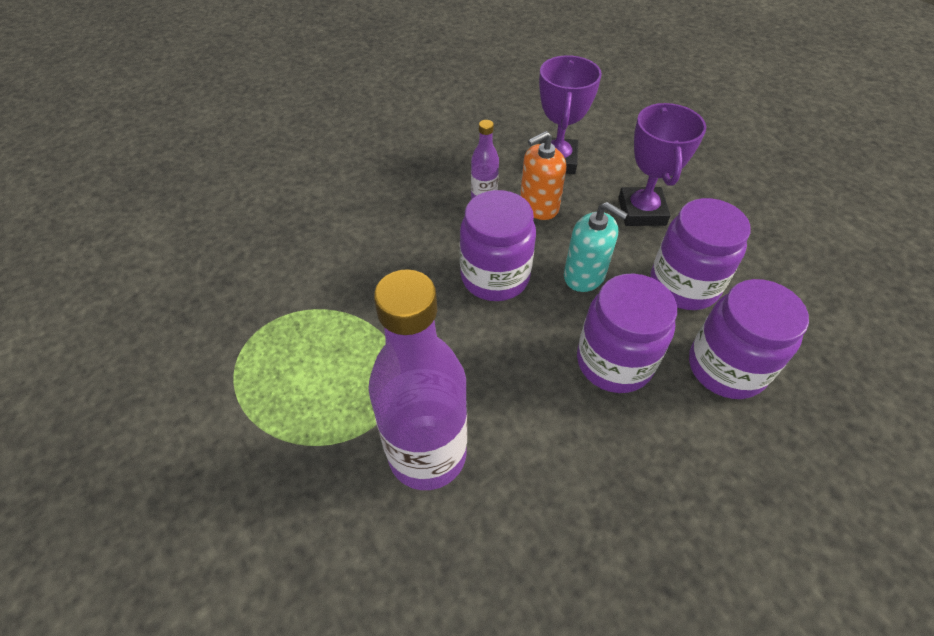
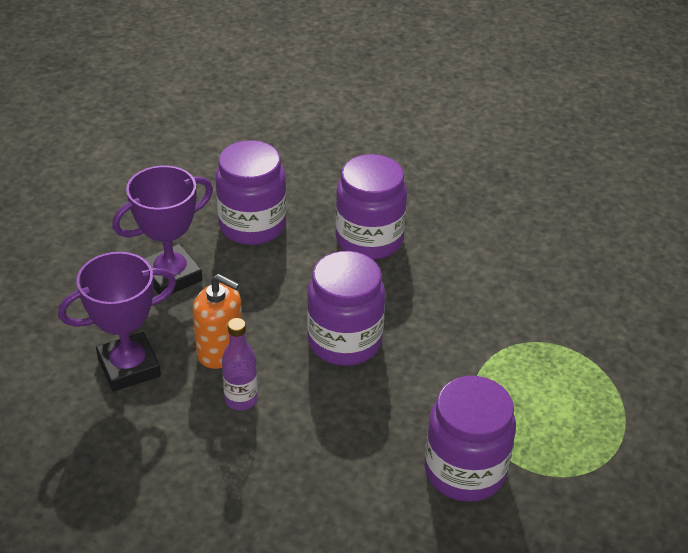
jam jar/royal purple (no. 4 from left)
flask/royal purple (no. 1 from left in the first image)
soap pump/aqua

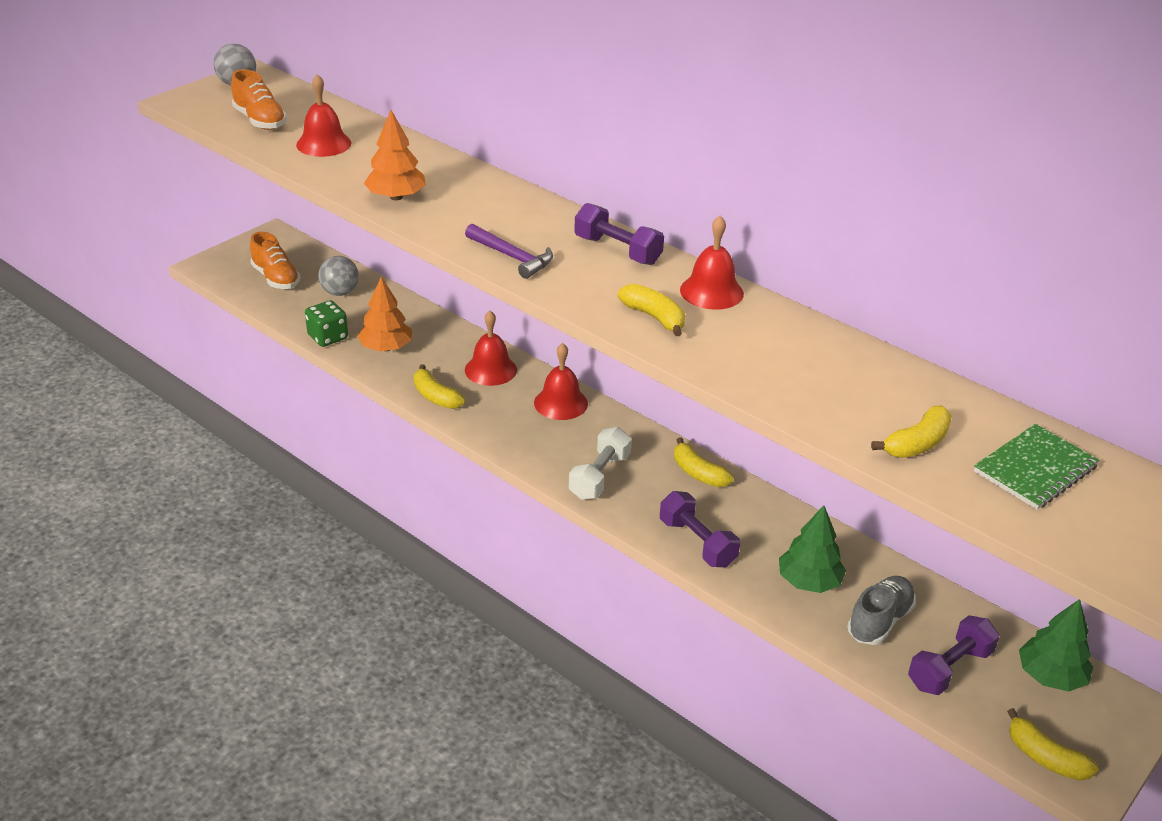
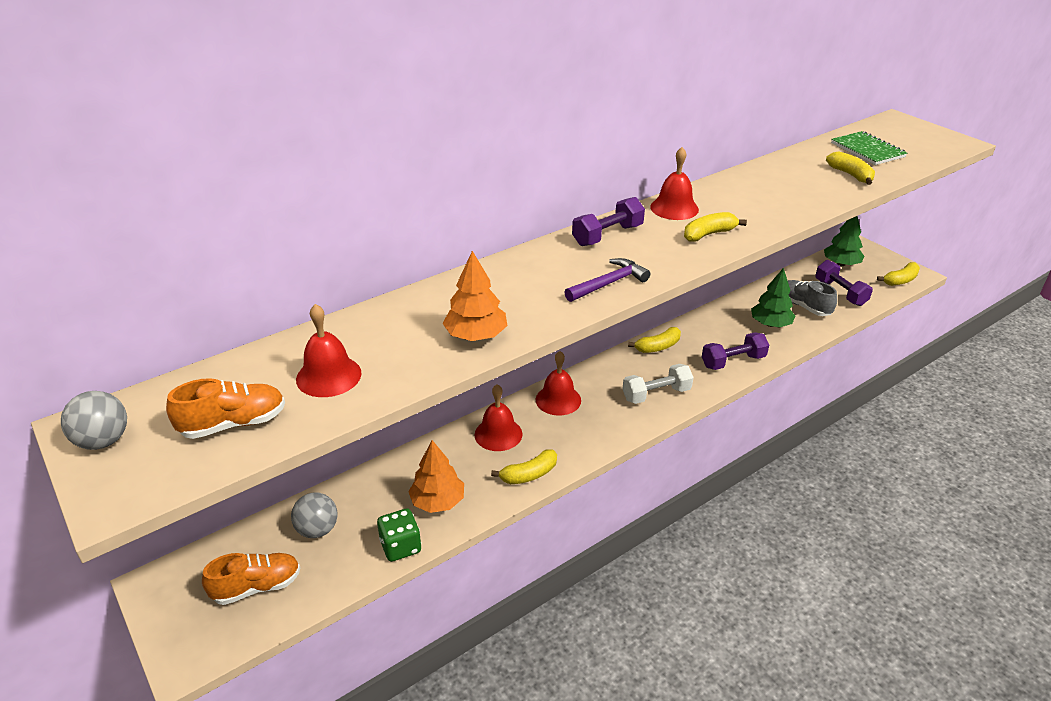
hand weight/snow-white

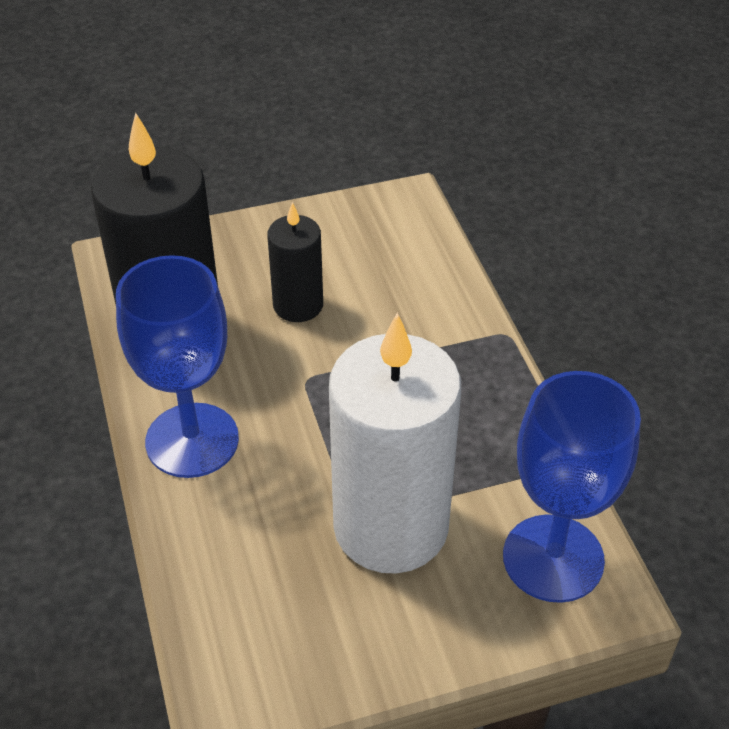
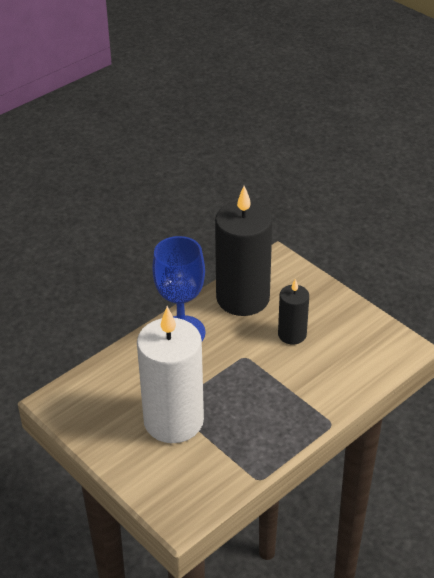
goblet/cobalt (no. 2 from left in the first image)

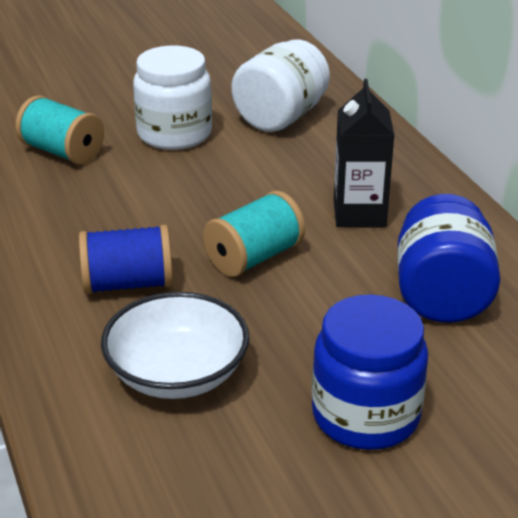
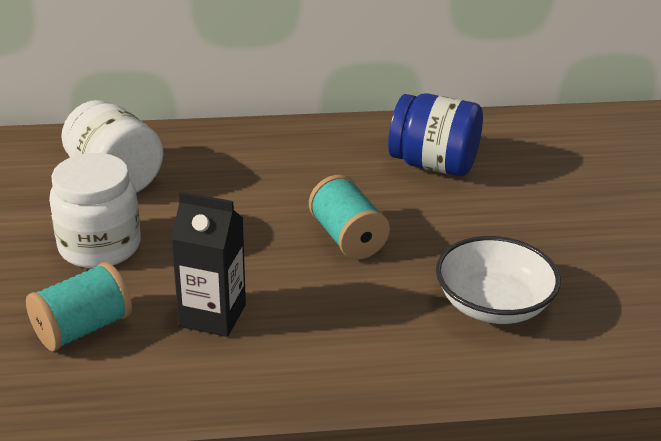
juice carton/jet-black
bobbin/cobalt
jam jar/cobalt (no. 1 from left in the first image)

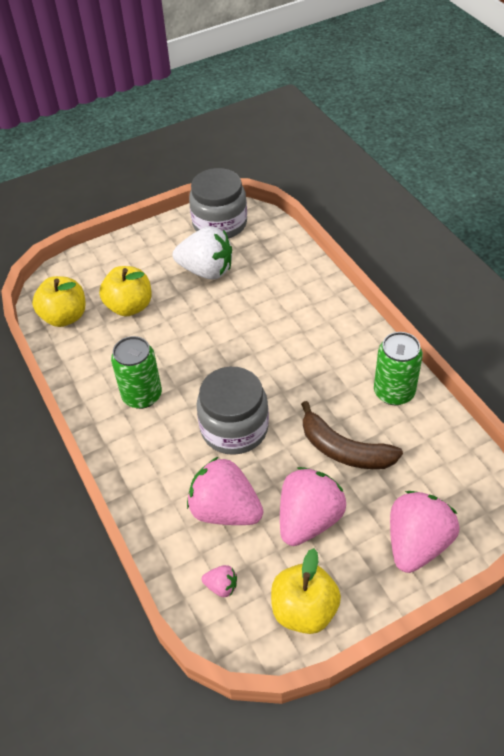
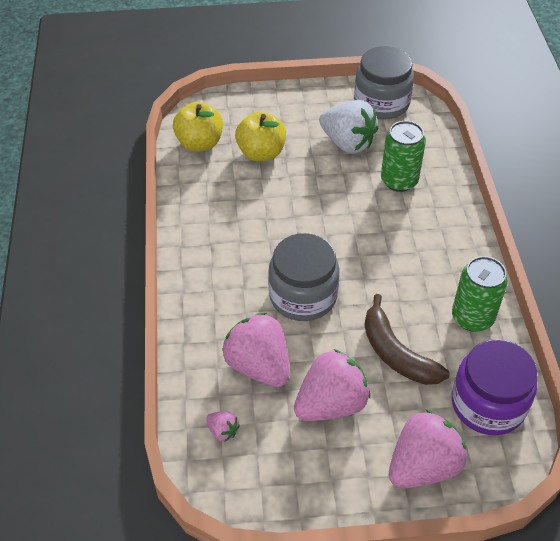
soda can/leaf-green (no. 1 from left)
jam jar/royal purple
toy apple/bright yellow (no. 3 from left in the first image)

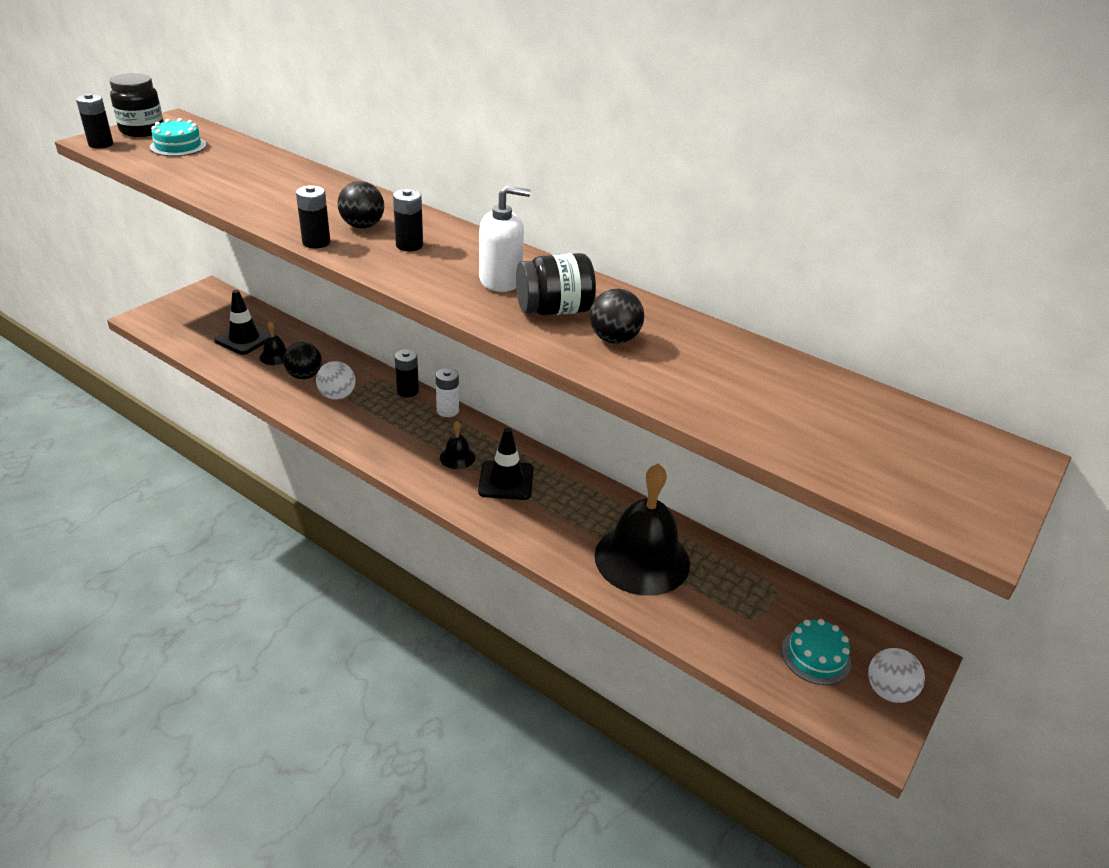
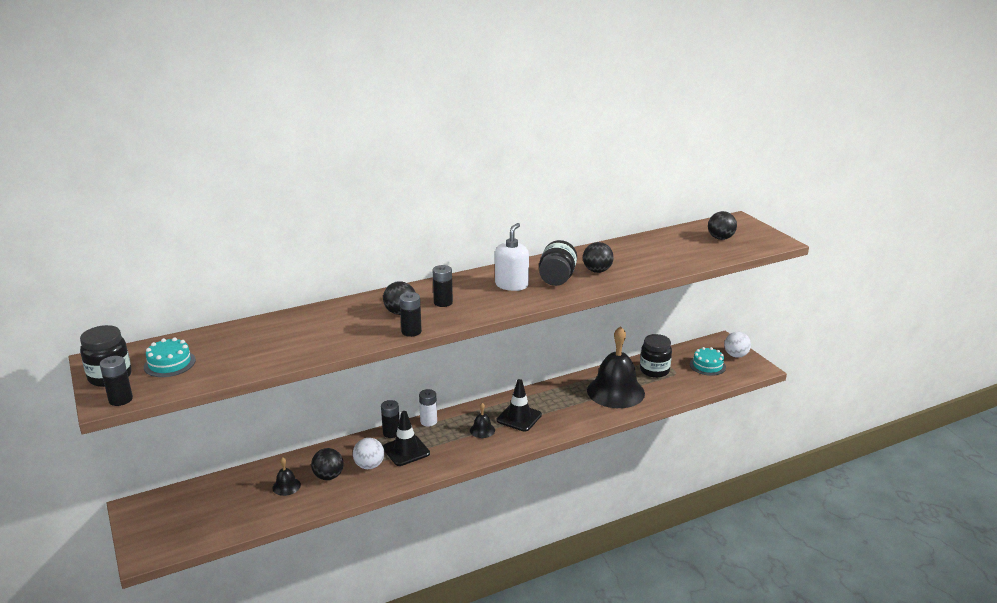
safety cone/jet-black (no. 1 from left)
jam jar/jet-black (no. 3 from left)
sphere/jet-black (no. 4 from left)

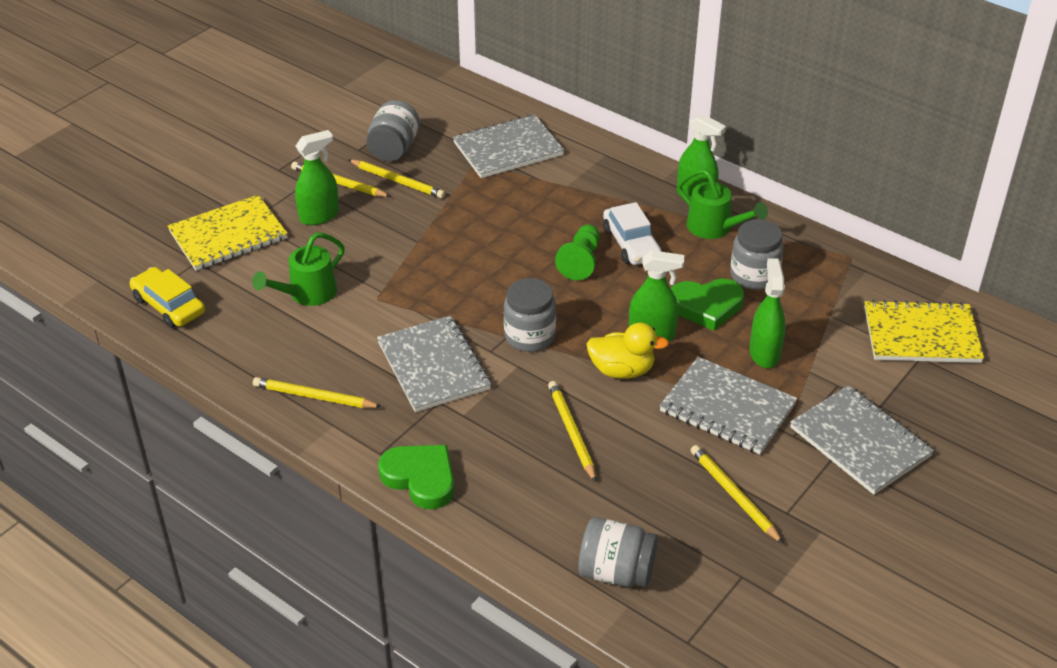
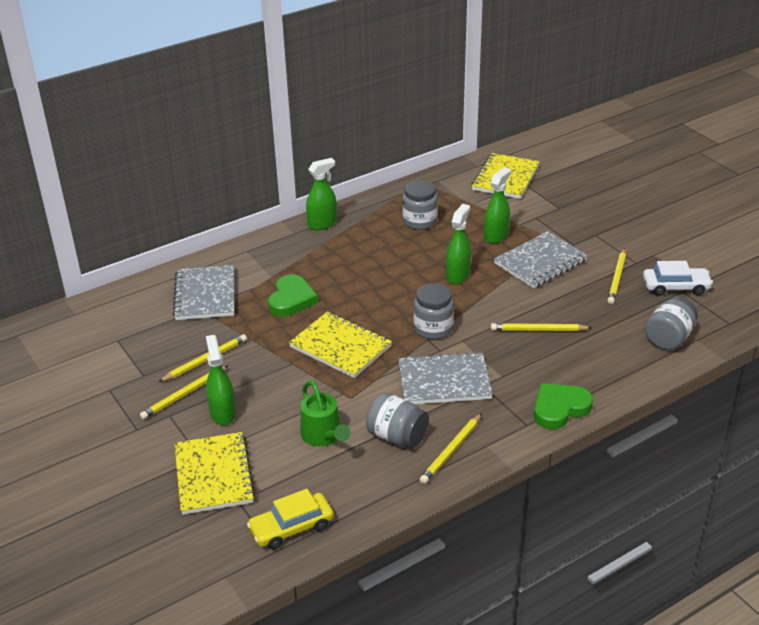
heart/leaf-green (no. 1 from left)
notepad/bright yellow (no. 2 from left)
jam jar/grey (no. 1 from left)
sprayer/leaf-green (no. 4 from left)
pencil/bright yellow (no. 5 from left)
automobile/snow-white
chess pawn/leaf-green
rubber duck/bright yellow
watering can/leaf-green (no. 2 from left in the first image)
notepad/grey (no. 4 from left in the first image)

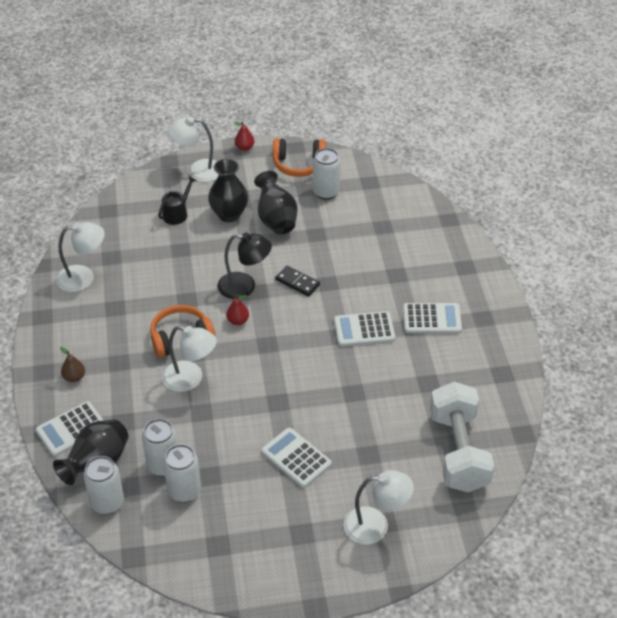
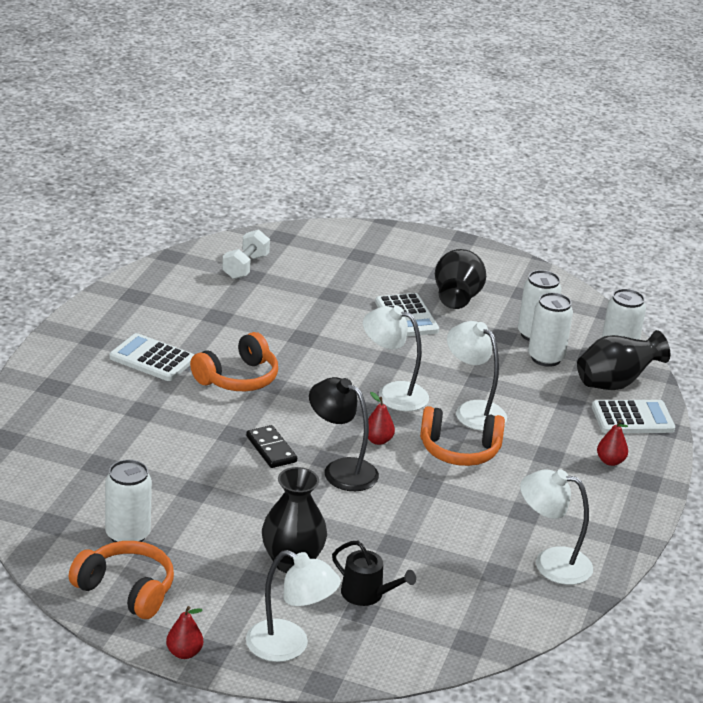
headphones/orange (no. 2 from left)
hand weight/snow-white
watering can/jet-black
desk lamp/snow-white (no. 2 from left)
vase/jet-black (no. 2 from left)
pear/red (no. 3 from left)

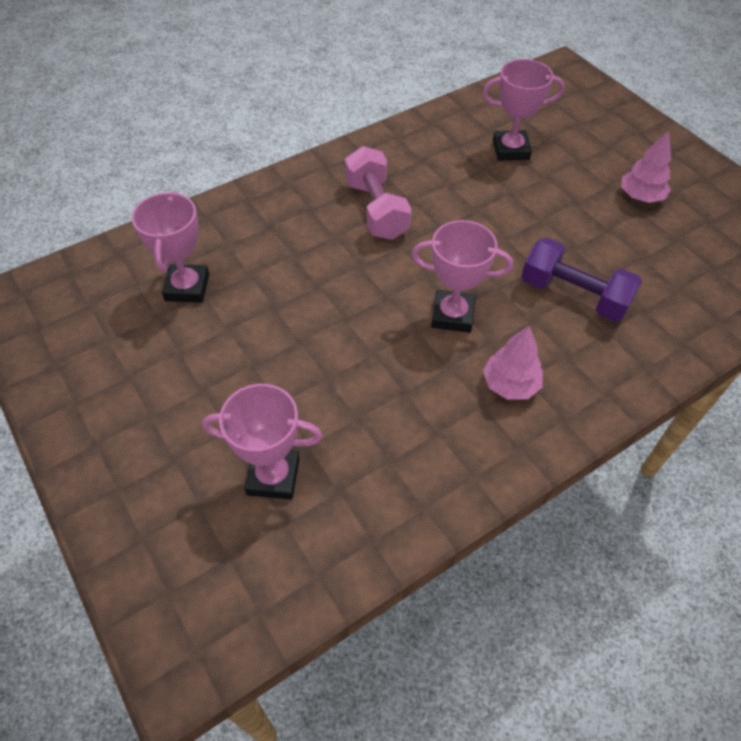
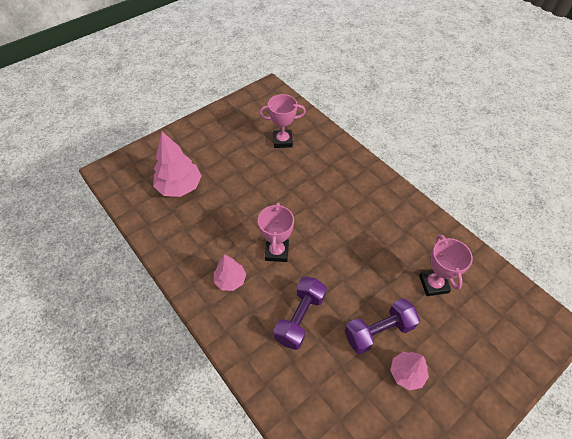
fir tree/rosy (no. 1 from left)
hand weight/royal purple (no. 2 from left)
hand weight/rosy

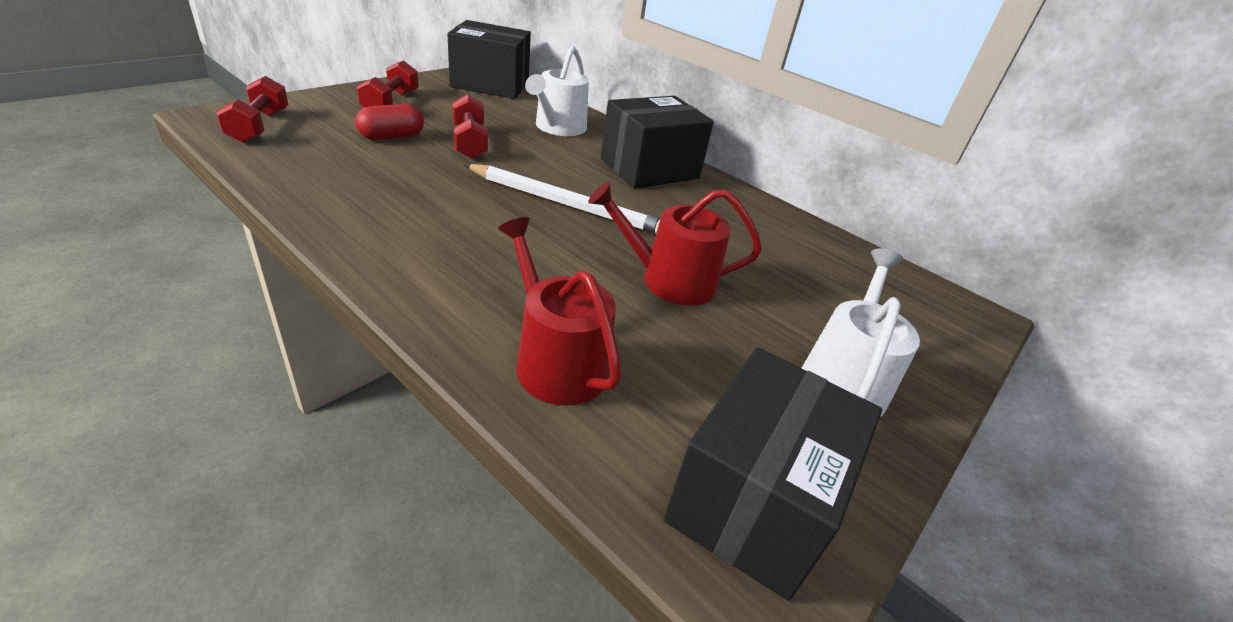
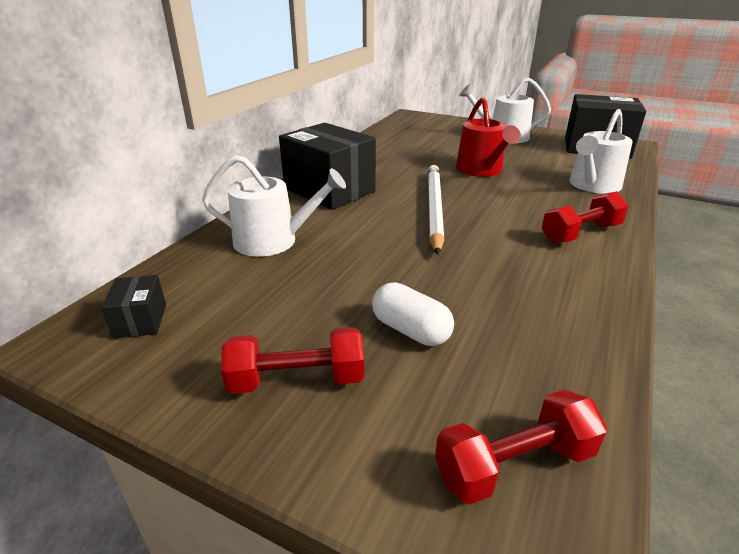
package/jet-black (no. 1 from left)
capsule/snow-white
hand weight/red (no. 3 from left)
watering can/snow-white (no. 3 from left)

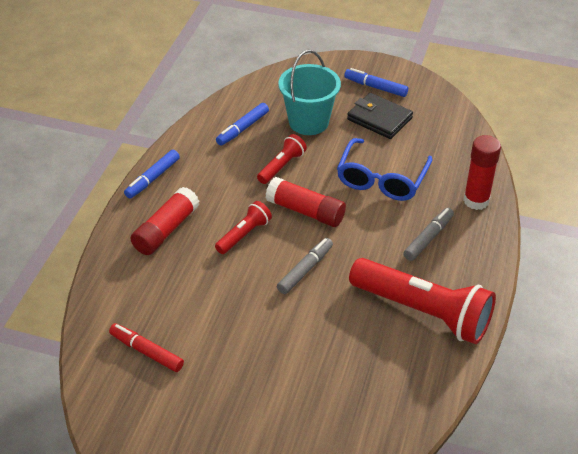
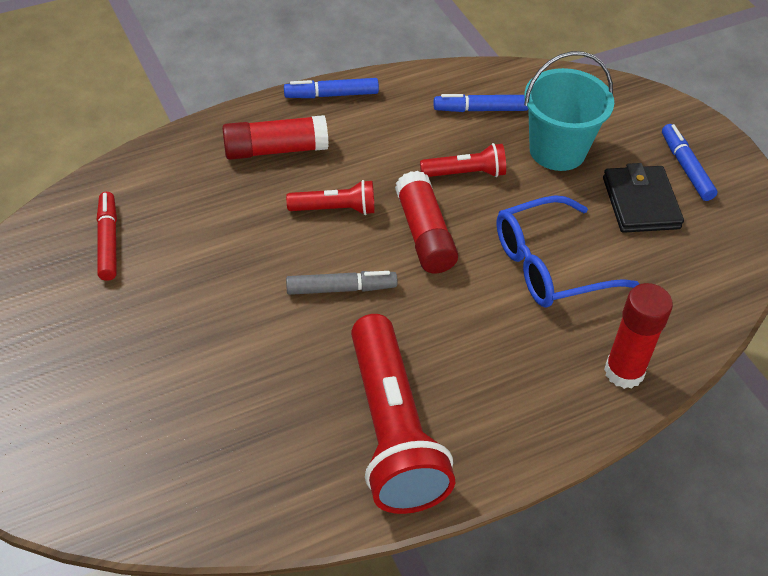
marker/grey (no. 2 from left in the first image)

